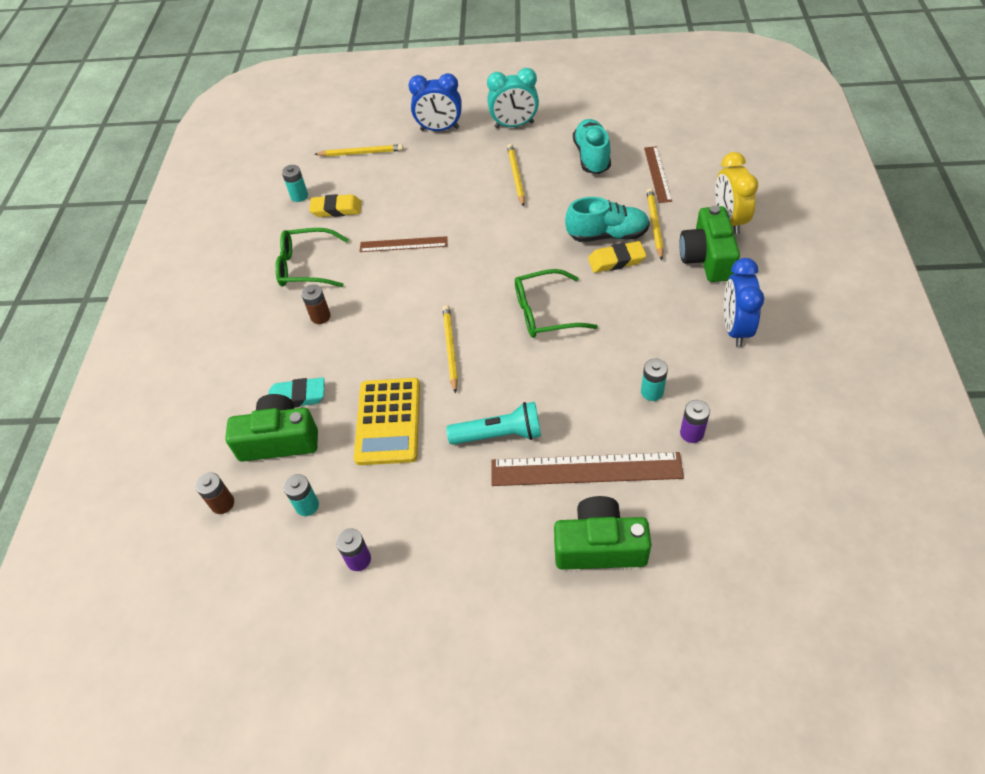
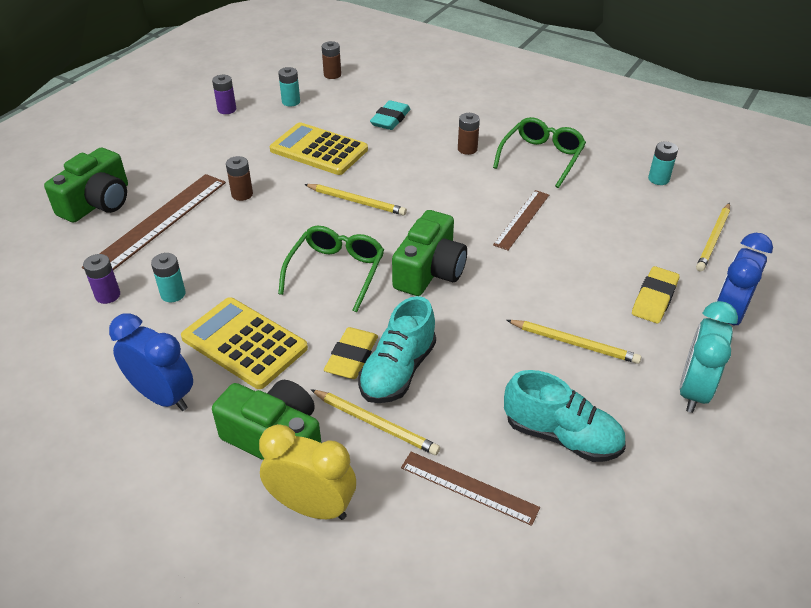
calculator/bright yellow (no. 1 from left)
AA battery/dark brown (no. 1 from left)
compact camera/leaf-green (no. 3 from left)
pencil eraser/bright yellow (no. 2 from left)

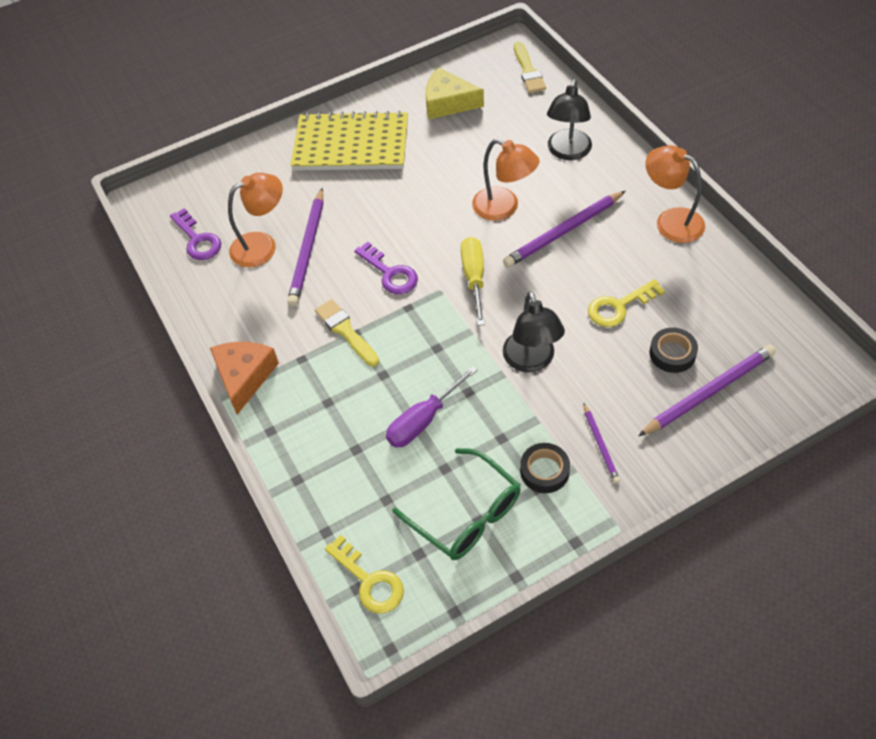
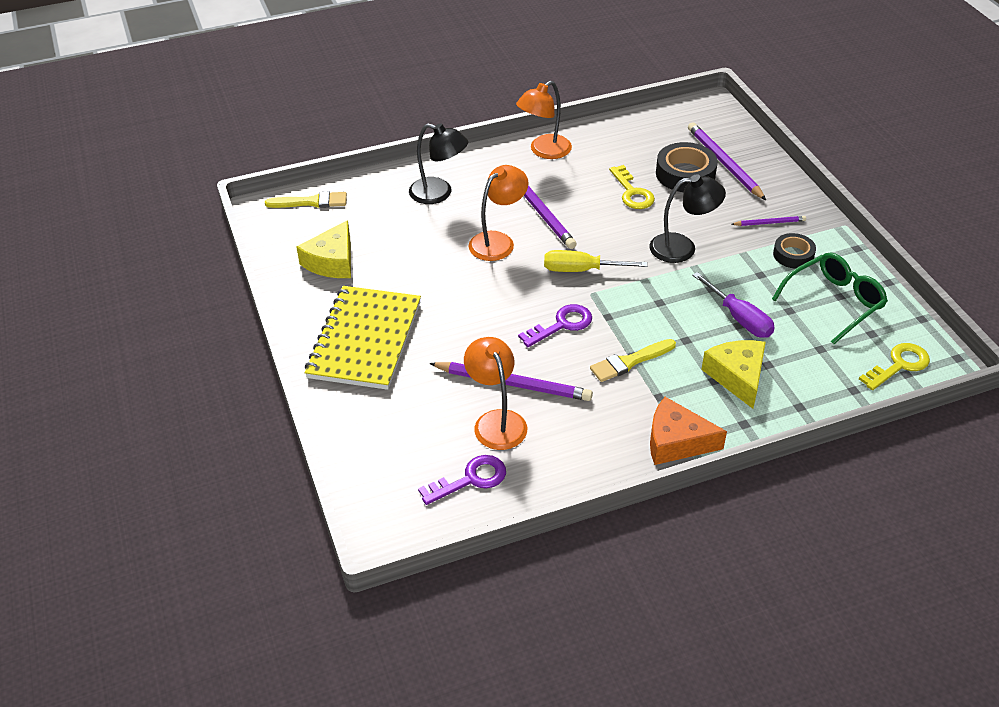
tape/jet-black (no. 1 from left)
cheese wedge/bright yellow (no. 2 from left)

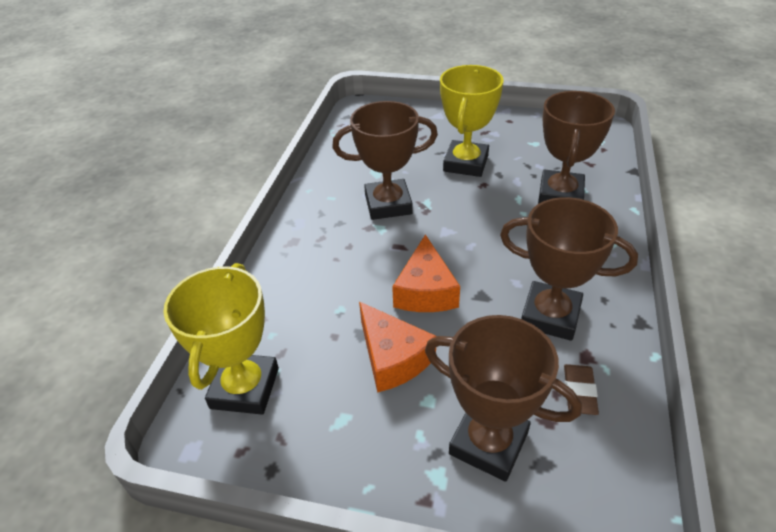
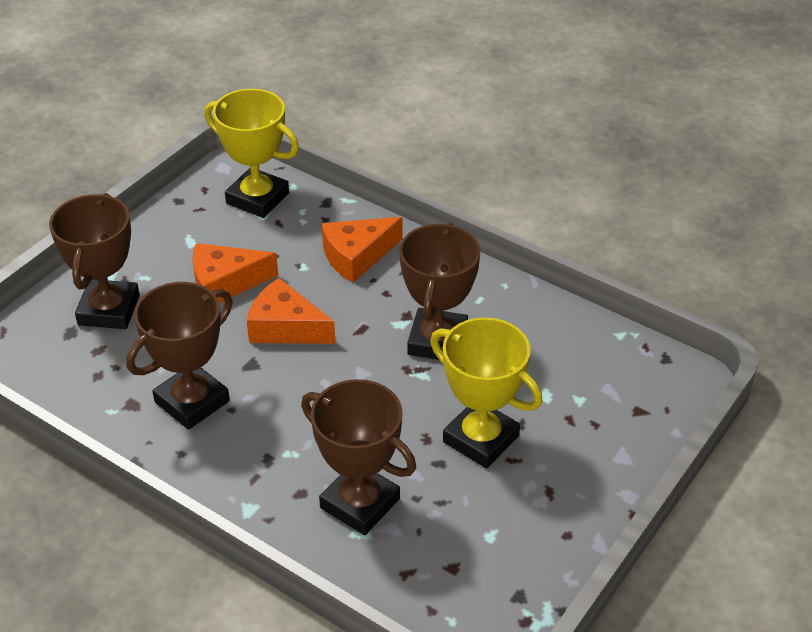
trophy/dark brown (no. 1 from left)
cheese wedge/orange (no. 3 from left)
pencil eraser/dark brown

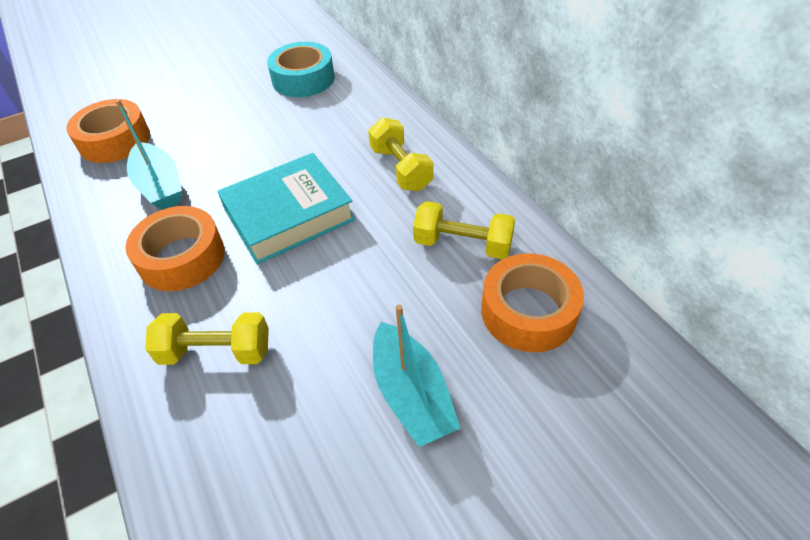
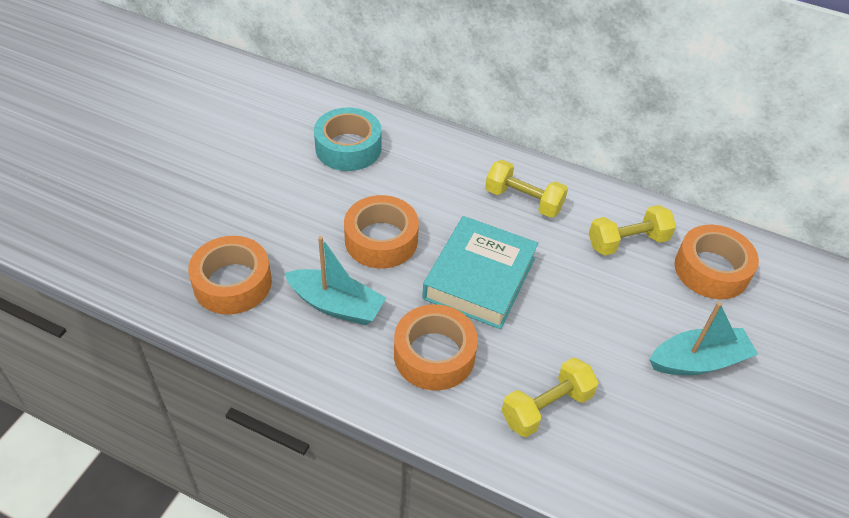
tape/orange (no. 2 from left)
sailboat/aqua (no. 2 from left)

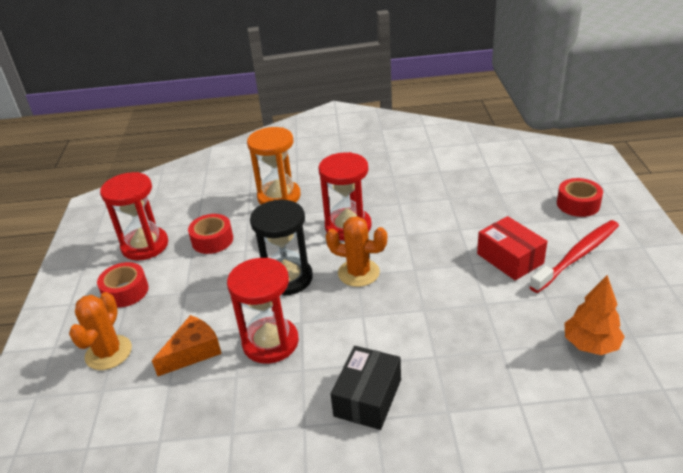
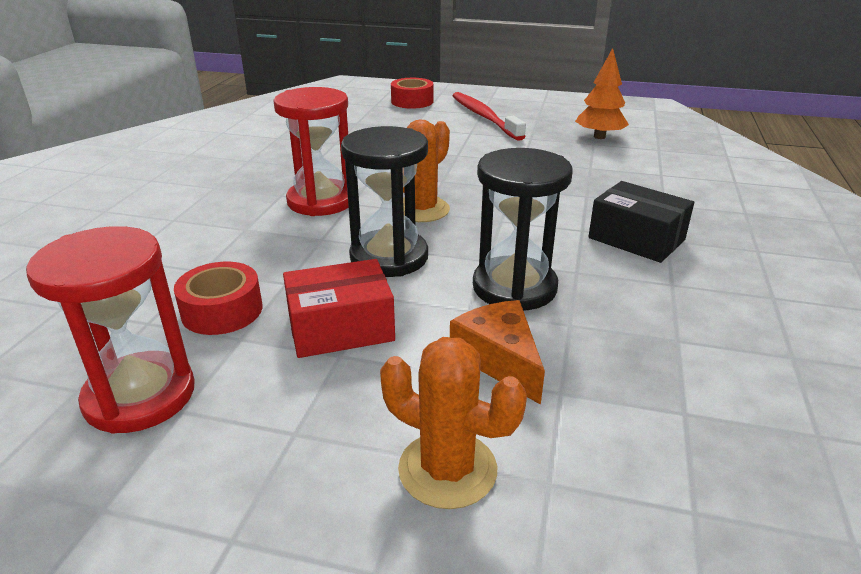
package/red
hourglass/jet-black (no. 2 from left)
tape/red (no. 1 from left in the first image)
hourglass/orange

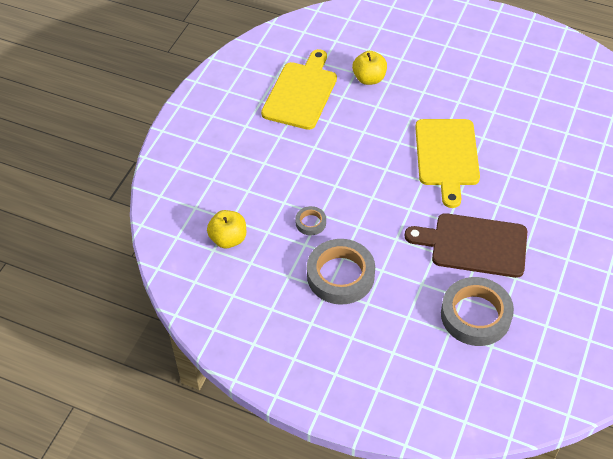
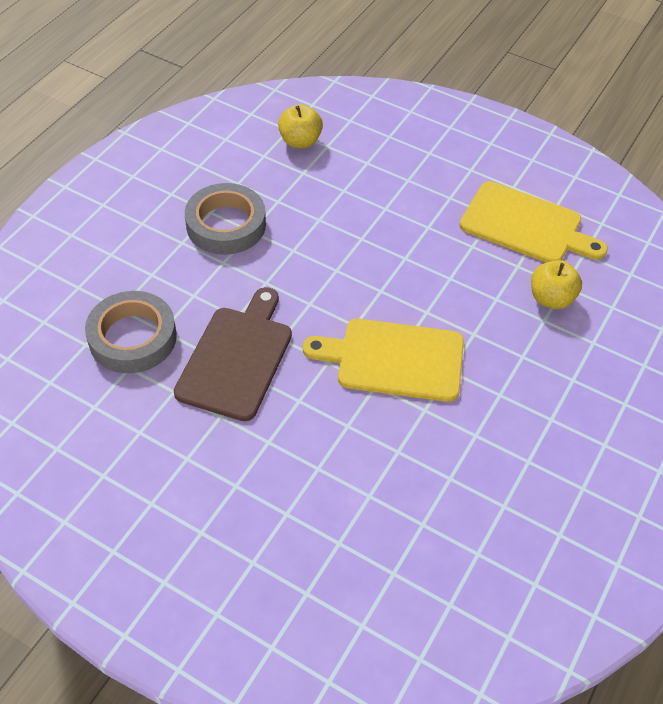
tape/grey (no. 1 from left in the first image)

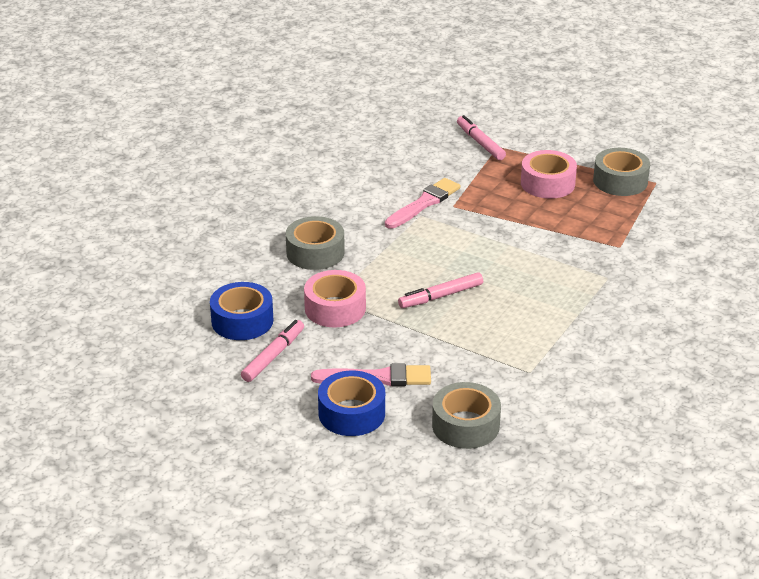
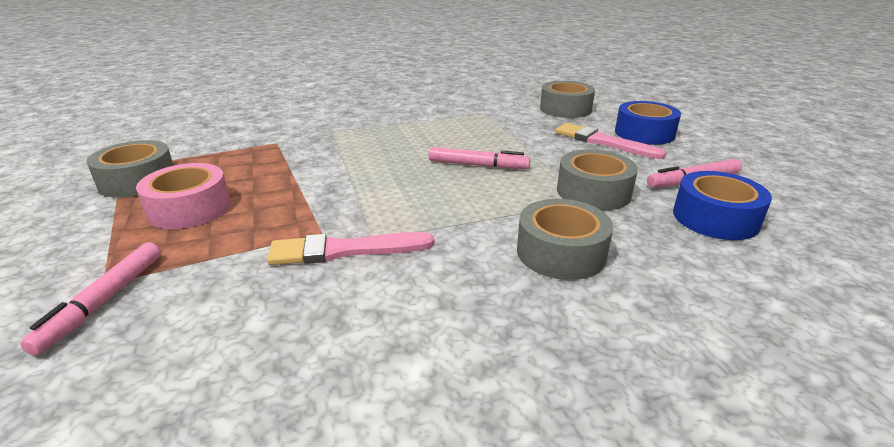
tape/grey (no. 4 from left)

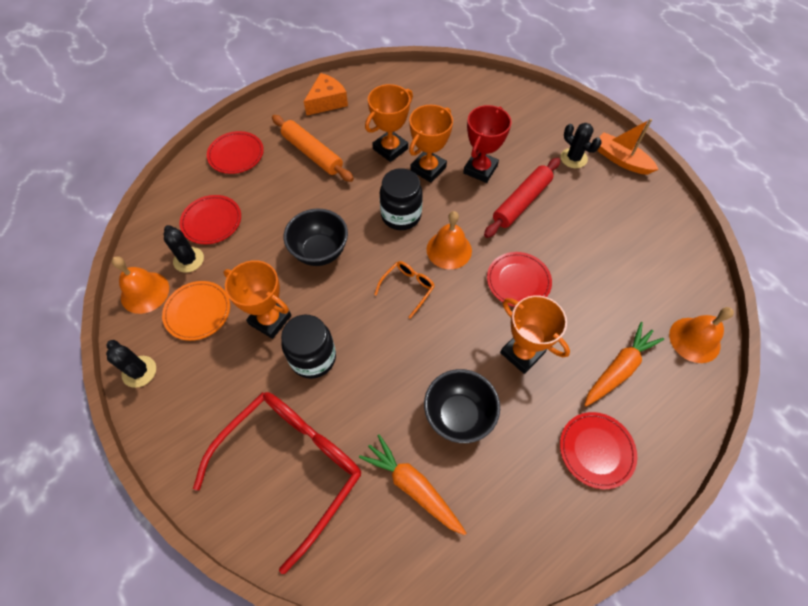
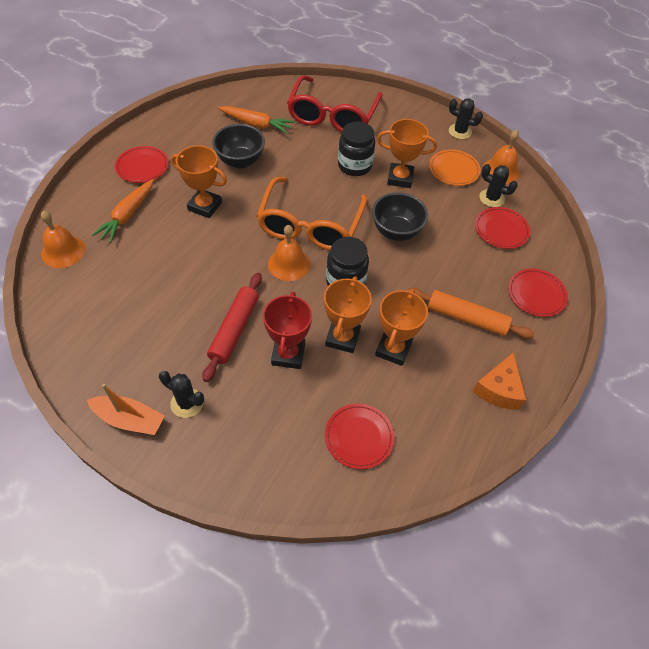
spectacles/orange
dinner plate/red (no. 2 from left)

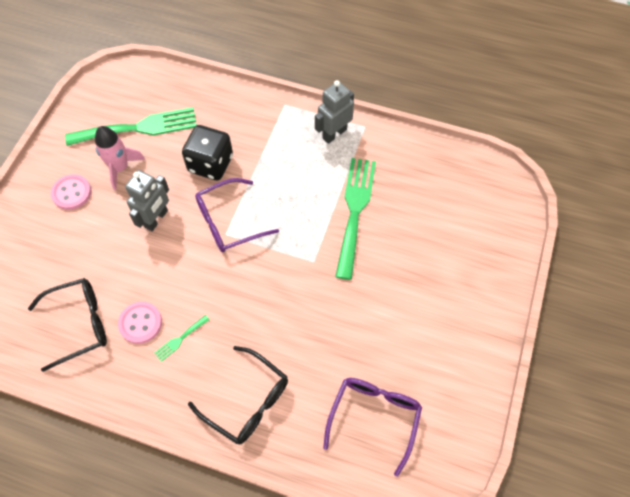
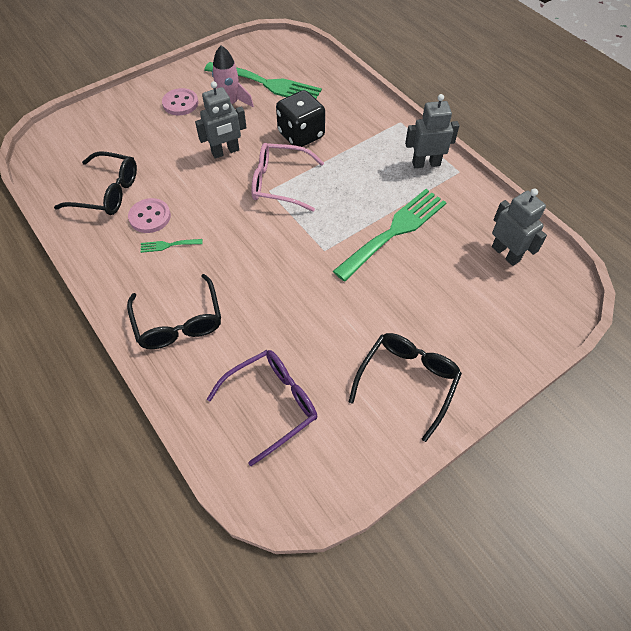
spectacles/rosy
spectacles/jet-black (no. 3 from left)
robot figure/grey (no. 3 from left)

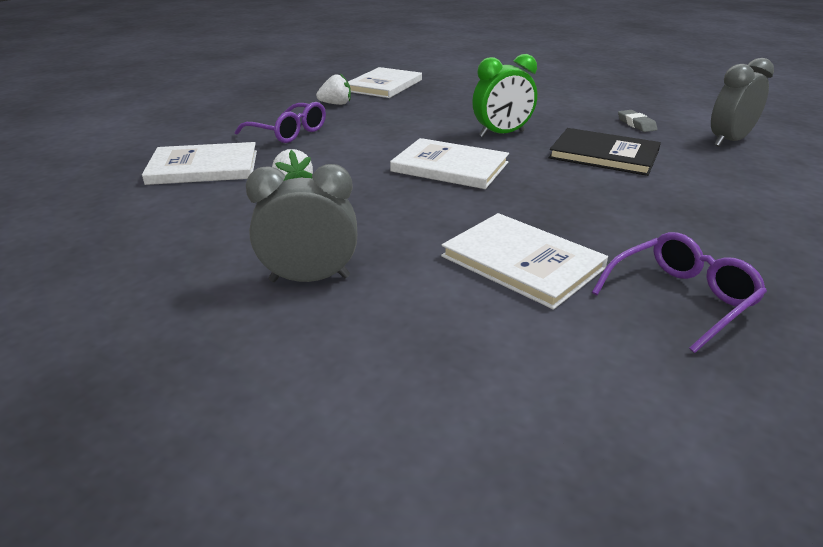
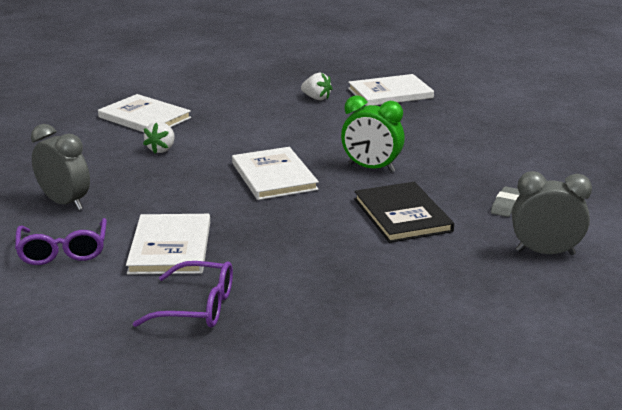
spectacles/royal purple (no. 1 from left)

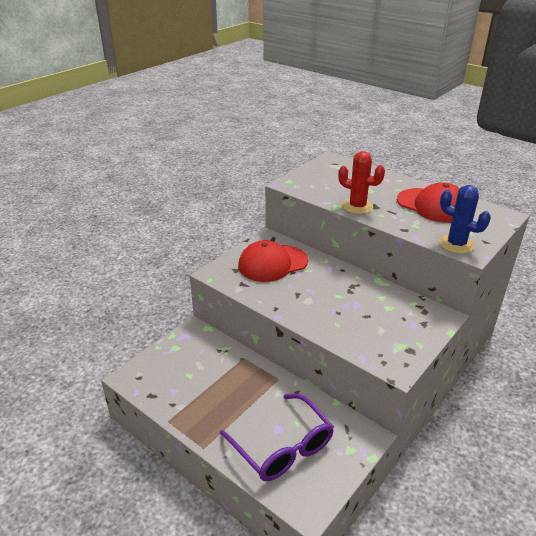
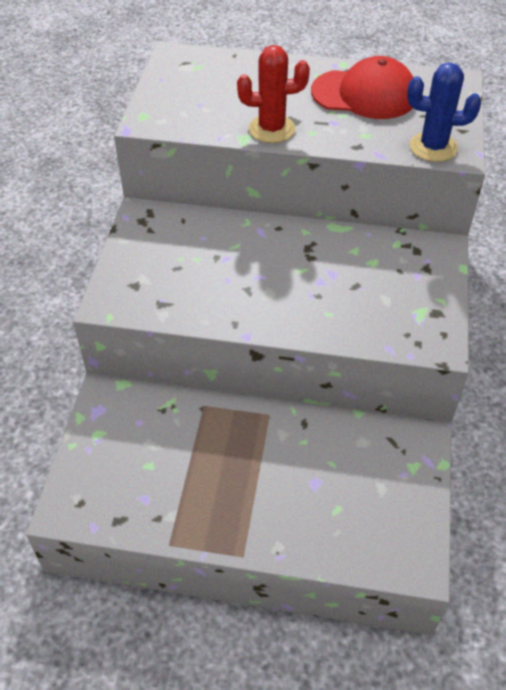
spectacles/royal purple
baseball cap/red (no. 1 from left in the first image)

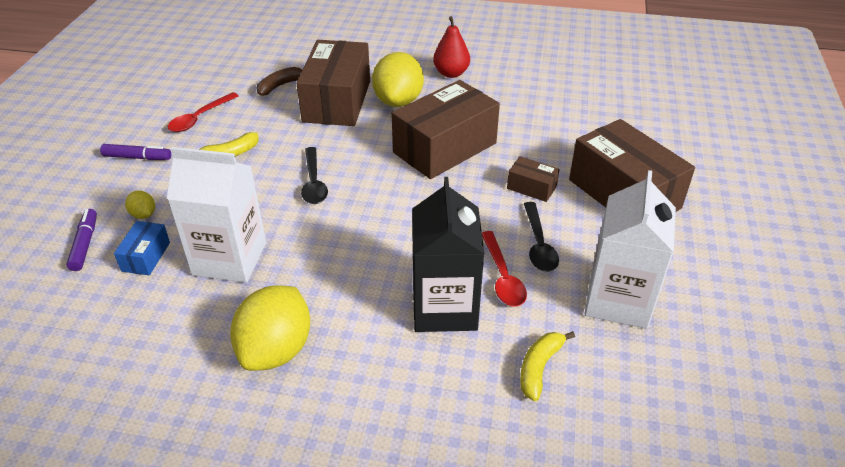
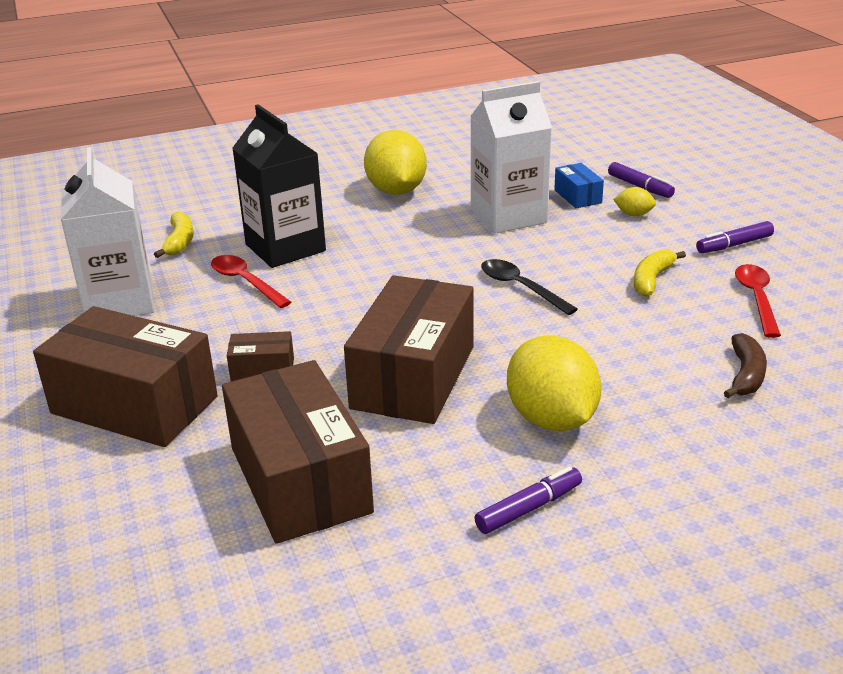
package/dark brown (no. 3 from left)
marker/royal purple (no. 1 from left)
spoon/jet-black (no. 2 from left in the first image)

